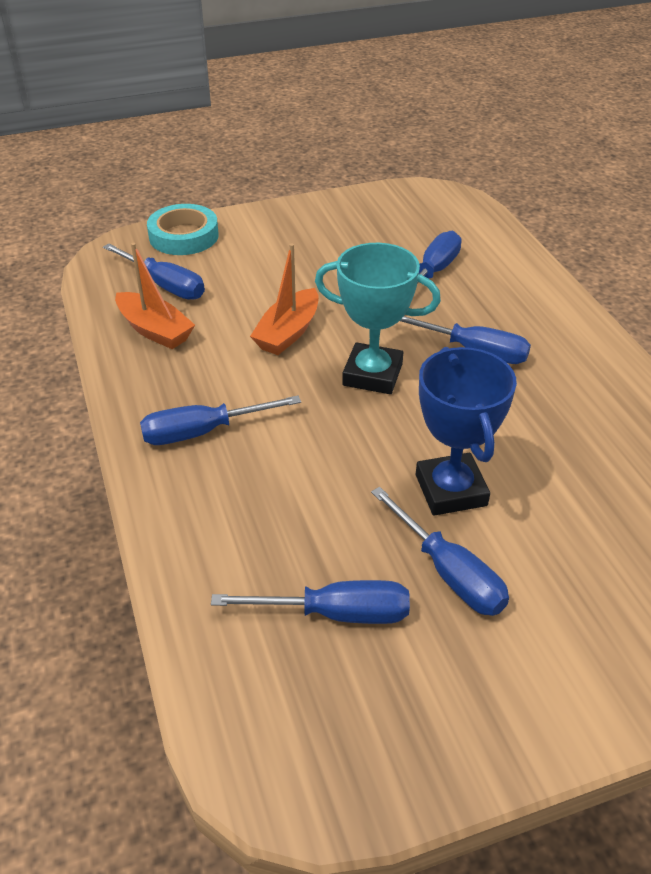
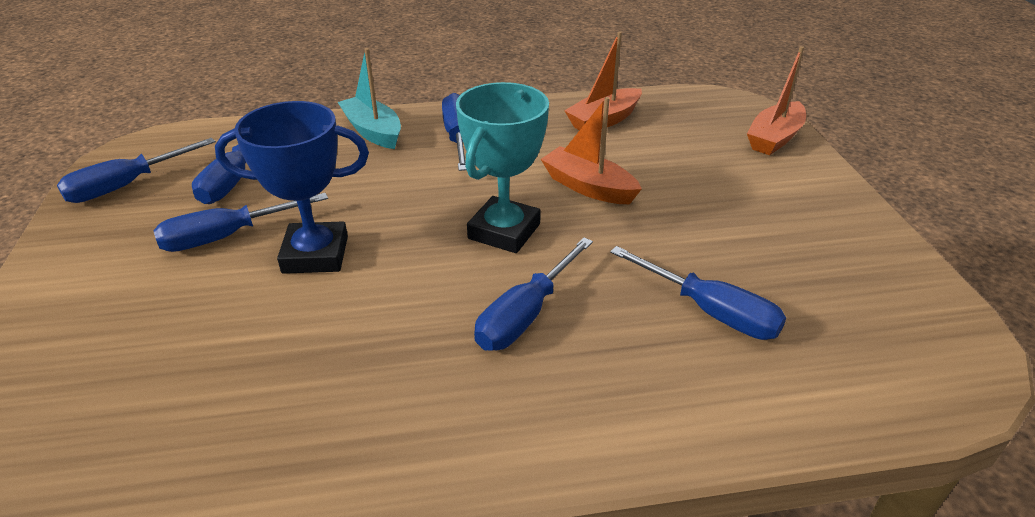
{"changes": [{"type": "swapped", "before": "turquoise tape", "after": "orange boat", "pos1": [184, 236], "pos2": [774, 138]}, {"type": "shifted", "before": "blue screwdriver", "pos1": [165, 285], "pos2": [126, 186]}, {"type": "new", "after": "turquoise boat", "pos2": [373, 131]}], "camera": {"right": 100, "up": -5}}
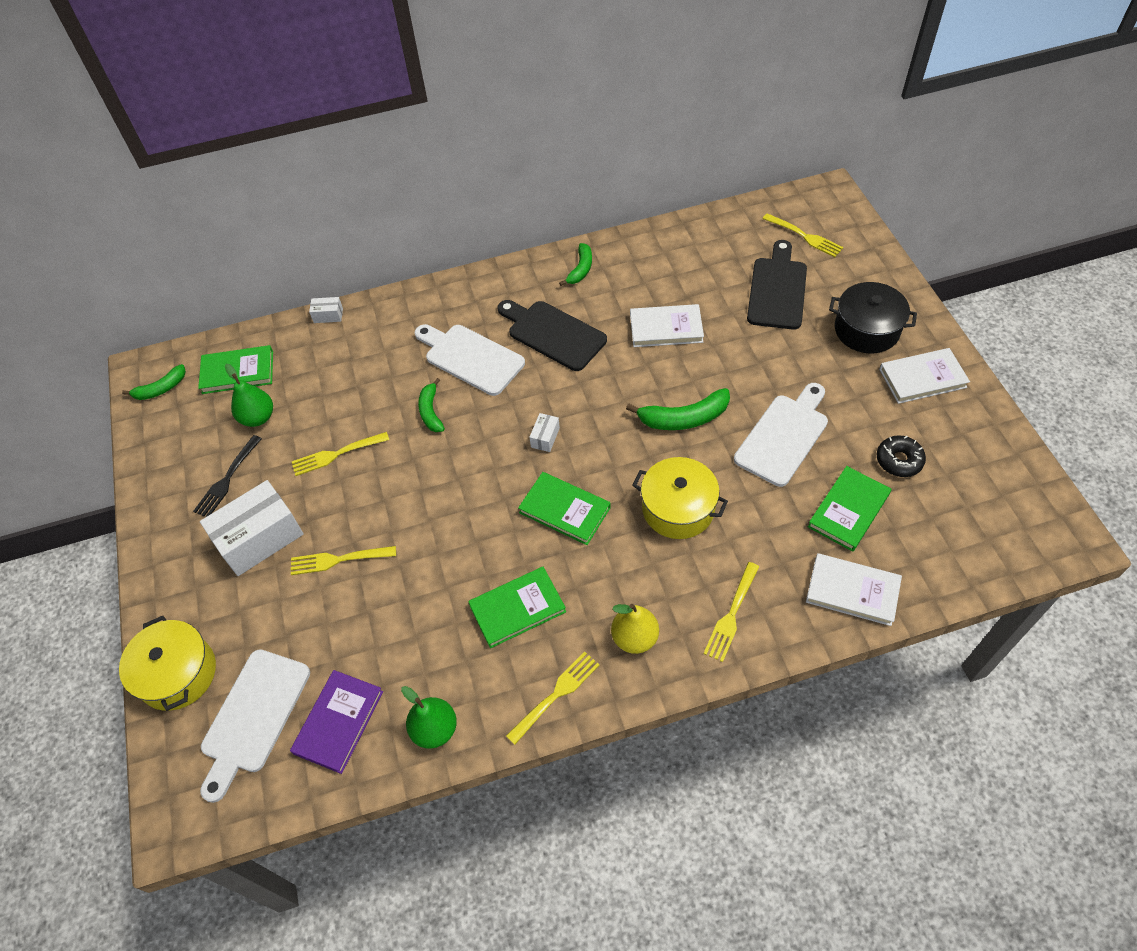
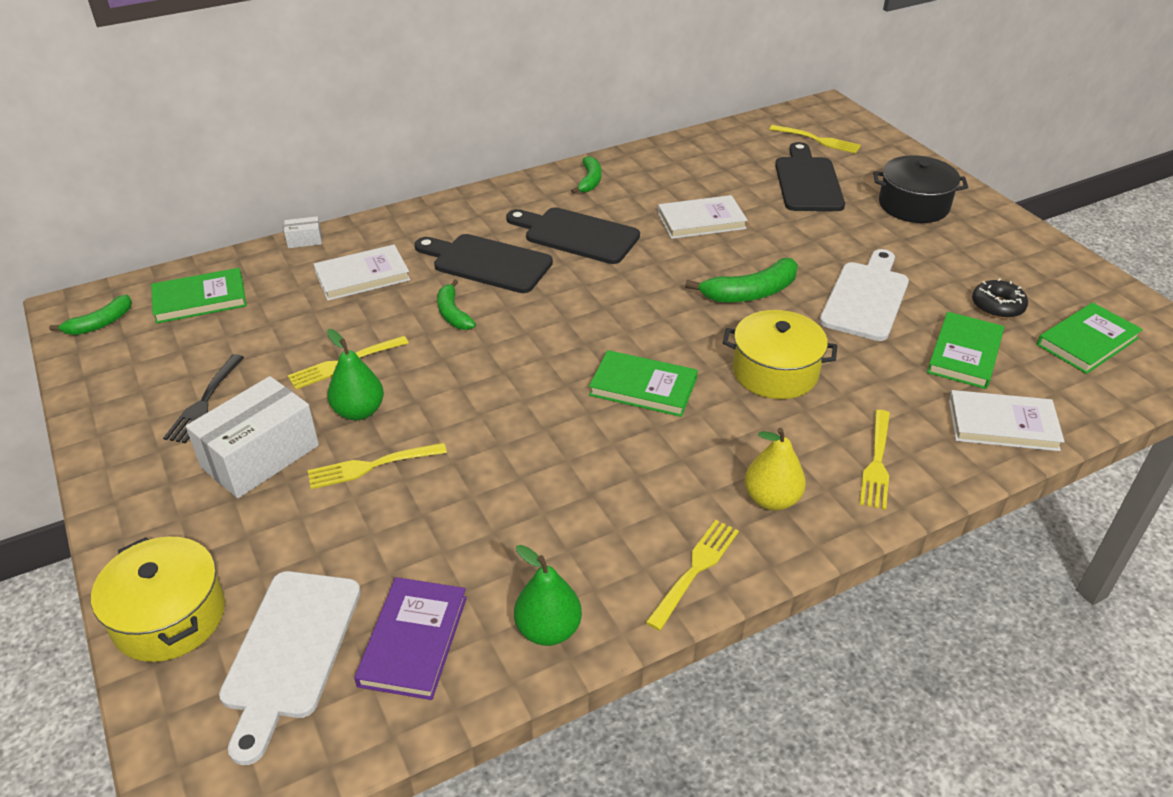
{"changes": [{"type": "repainted", "before": "white cutting board", "after": "black cutting board", "pos1": [470, 358], "pos2": [487, 263]}, {"type": "shifted", "before": "white book", "pos1": [922, 378], "pos2": [362, 276]}, {"type": "shifted", "before": "green pear", "pos1": [258, 418], "pos2": [359, 411]}, {"type": "gone", "before": "white box", "pos1": [545, 437]}, {"type": "shifted", "before": "green book", "pos1": [517, 609], "pos2": [1087, 341]}], "camera": {"right": -15, "up": -15}}
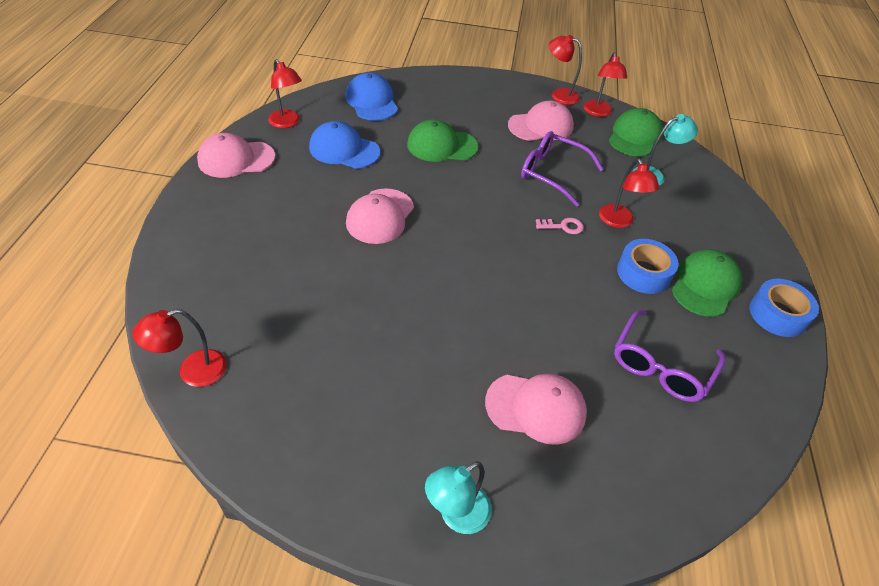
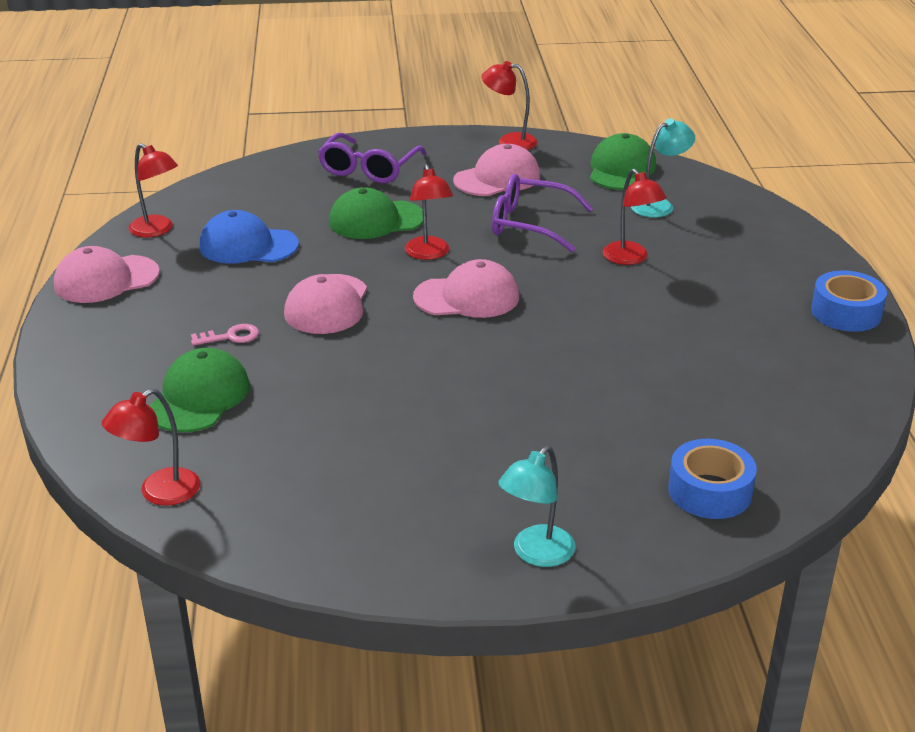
{"changes": [{"type": "shifted", "before": "red lamp", "pos1": [598, 112], "pos2": [429, 254]}, {"type": "gone", "before": "blue cap", "pos1": [372, 101]}, {"type": "shifted", "before": "pink key", "pos1": [563, 226], "pos2": [231, 336]}, {"type": "shifted", "before": "blue tape", "pos1": [643, 273], "pos2": [710, 491]}, {"type": "shifted", "before": "green cap", "pos1": [705, 285], "pos2": [199, 397]}, {"type": "shifted", "before": "purple glasses", "pos1": [661, 366], "pos2": [369, 169]}, {"type": "shifted", "before": "pink cap", "pos1": [536, 408], "pos2": [467, 297]}], "camera": {"right": -10, "up": -15}}
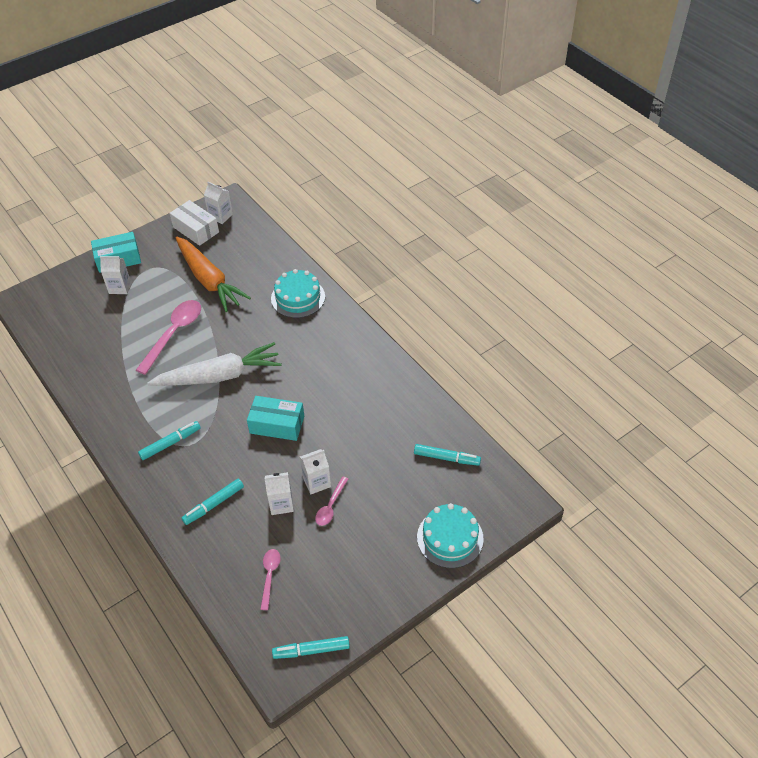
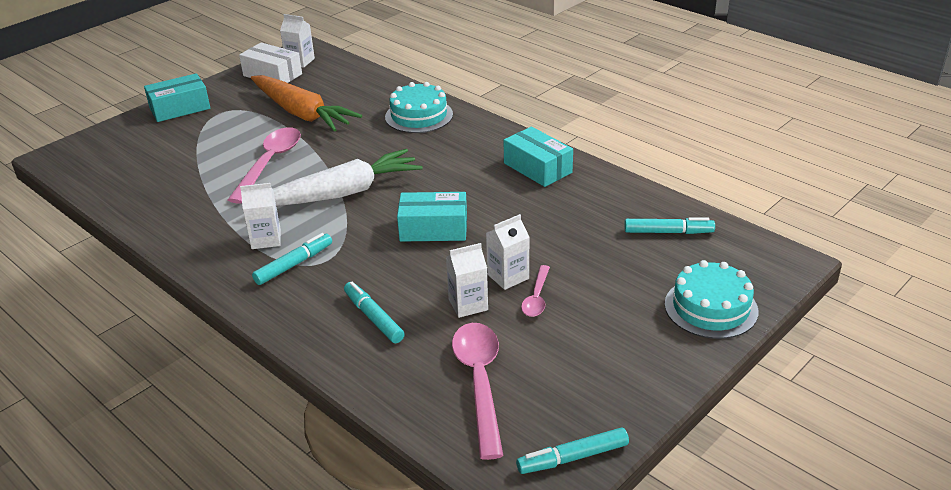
{"changes": [{"type": "shifted", "before": "white carton", "pos1": [119, 287], "pos2": [266, 239]}, {"type": "rotated", "before": "turquoise marker", "pos1": [214, 504], "pos2": [373, 318], "turn": 105}, {"type": "scaled", "before": "pink spoon", "pos1": [270, 575], "pos2": [479, 382], "scale": 1.87}, {"type": "new", "after": "turquoise box", "pos2": [537, 168]}], "camera": {"right": -10, "up": -15}}
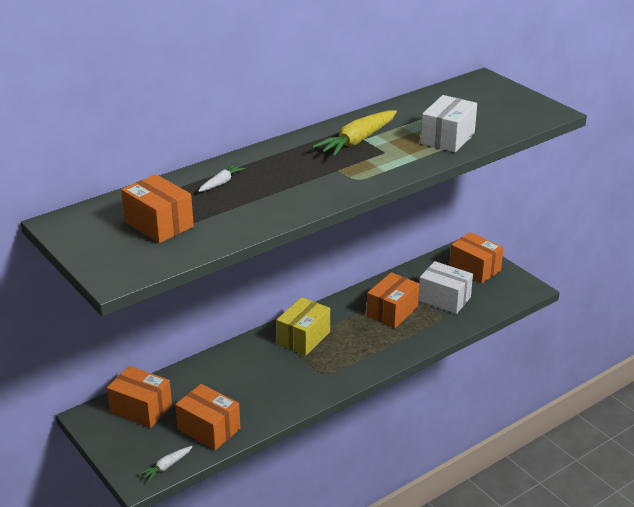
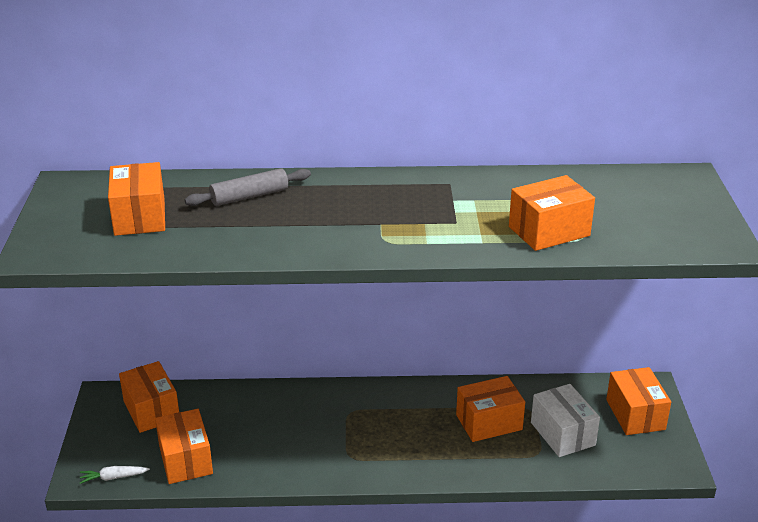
{"changes": [{"type": "repainted", "before": "white box", "after": "orange box", "pos1": [447, 138], "pos2": [549, 231]}, {"type": "gone", "before": "yellow carrot", "pos1": [357, 141]}, {"type": "swapped", "before": "white carrot", "after": "grey rolling pin", "pos1": [221, 183], "pos2": [249, 196]}, {"type": "gone", "before": "yellow box", "pos1": [303, 338]}], "camera": {"right": 35, "up": 0}}
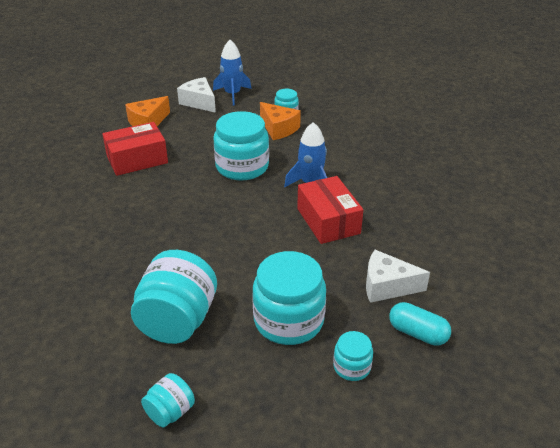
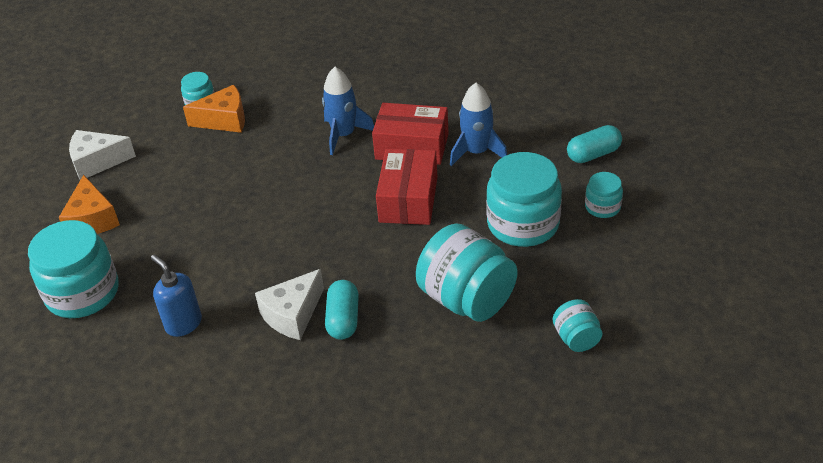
{"changes": [{"type": "shifted", "before": "blue rocket", "pos1": [232, 94], "pos2": [477, 152]}, {"type": "shifted", "before": "turquoise jar", "pos1": [242, 167], "pos2": [82, 293]}, {"type": "shifted", "before": "red box", "pos1": [137, 159], "pos2": [408, 199]}, {"type": "shifted", "before": "white cheese", "pos1": [387, 286], "pos2": [293, 315]}, {"type": "new", "after": "blue soap dispenser", "pos2": [183, 323]}, {"type": "new", "after": "turquoise capsule", "pos2": [343, 319]}], "camera": {"right": -55, "up": 5}}
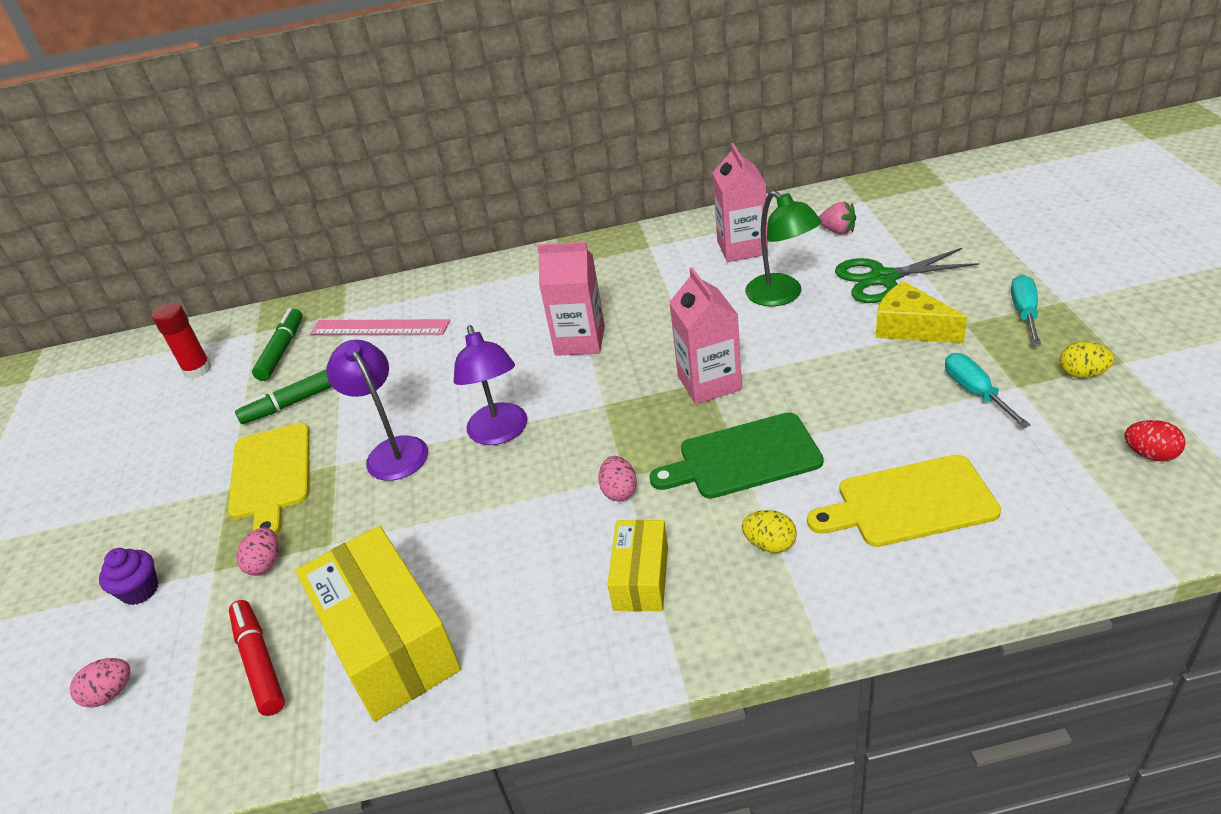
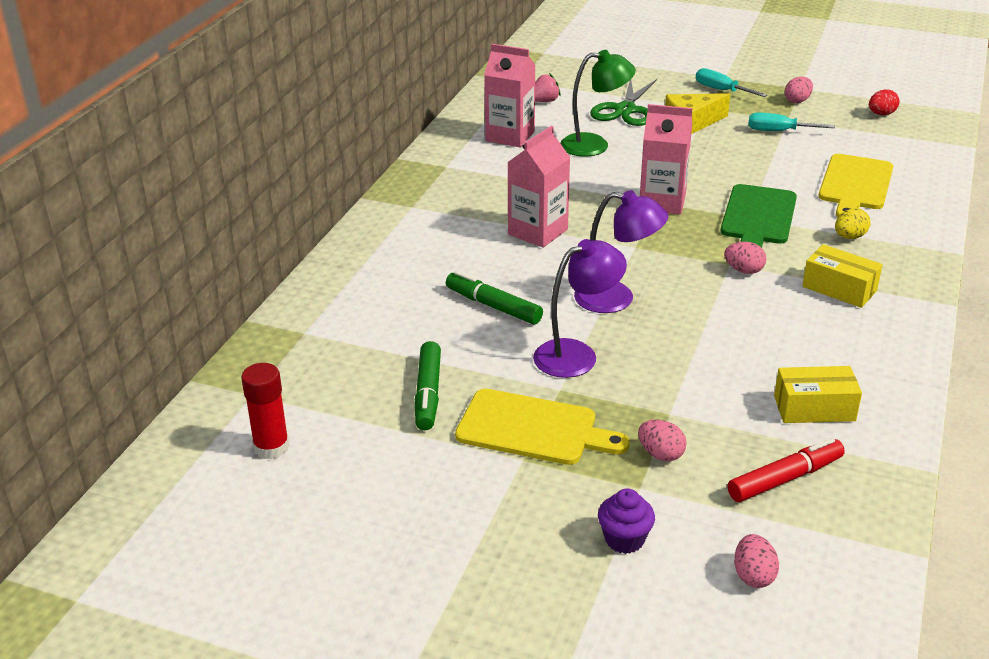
{"changes": [{"type": "shifted", "before": "green marker", "pos1": [282, 351], "pos2": [493, 306]}, {"type": "gone", "before": "pink ruler", "pos1": [379, 328]}, {"type": "rotated", "before": "purple lamp", "pos1": [392, 450], "pos2": [577, 354], "turn": 150}, {"type": "repainted", "before": "yellow egg", "after": "pink egg", "pos1": [1082, 374], "pos2": [797, 101]}, {"type": "scaled", "before": "yellow box", "pos1": [388, 642], "pos2": [814, 408], "scale": 0.54}, {"type": "rotated", "before": "red marker", "pos1": [259, 663], "pos2": [784, 479], "turn": 150}], "camera": {"right": -65, "up": -5}}
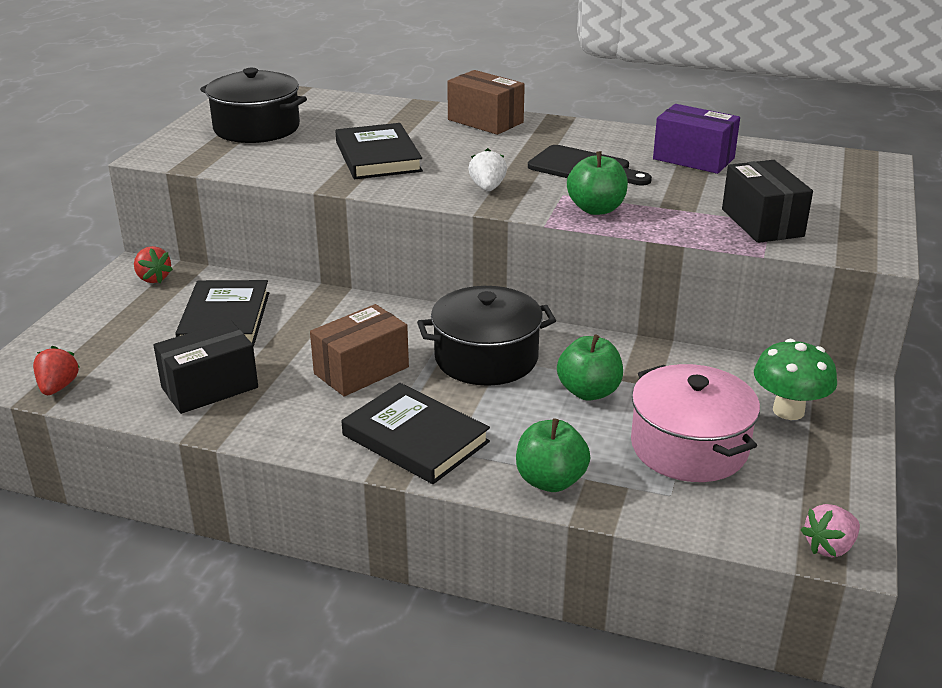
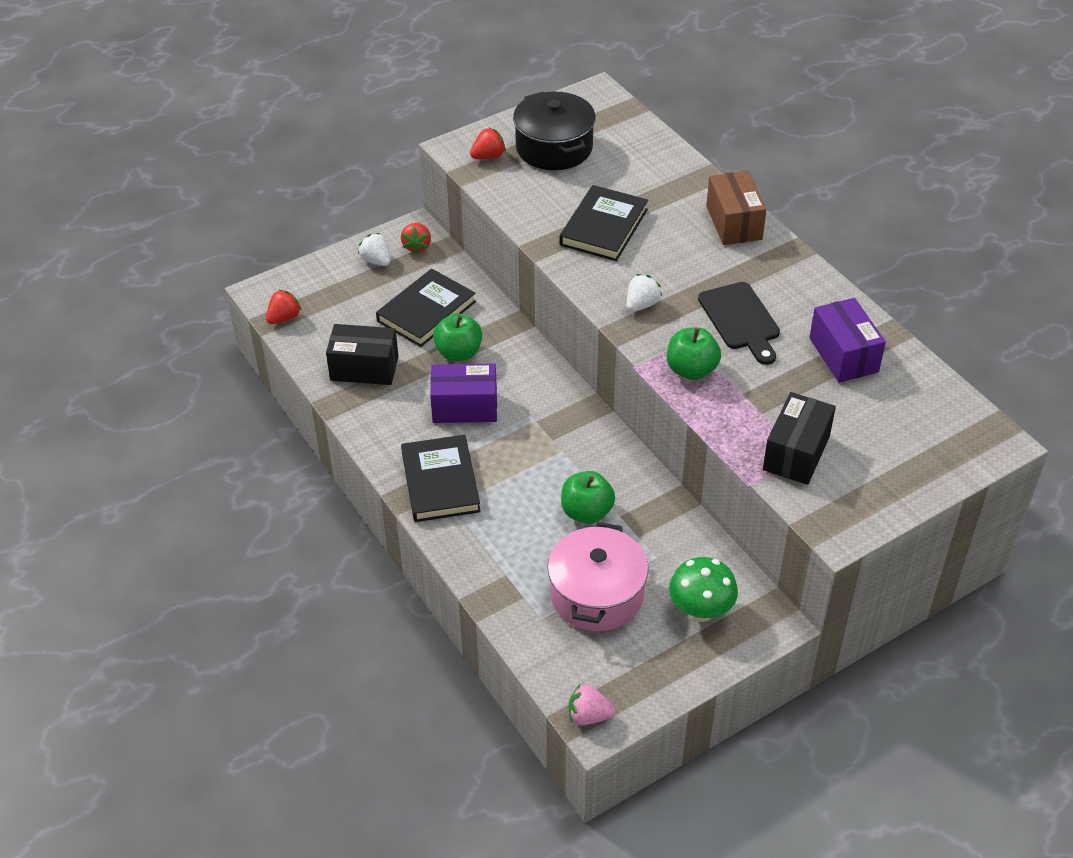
{"changes": [{"type": "gone", "before": "black pot", "pos1": [486, 358]}, {"type": "repainted", "before": "brown box", "after": "purple box", "pos1": [361, 370], "pos2": [465, 407]}, {"type": "shifted", "before": "green apple", "pos1": [550, 481], "pos2": [458, 353]}, {"type": "new", "after": "red strawberry", "pos2": [488, 156]}, {"type": "new", "after": "white strawberry", "pos2": [376, 261]}], "camera": {"right": 40, "up": 15}}
